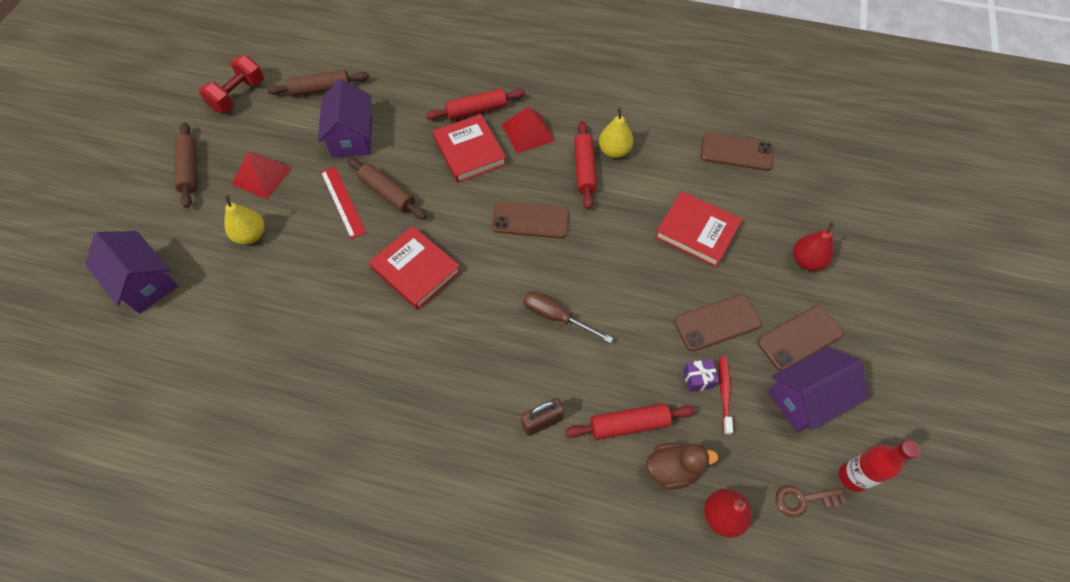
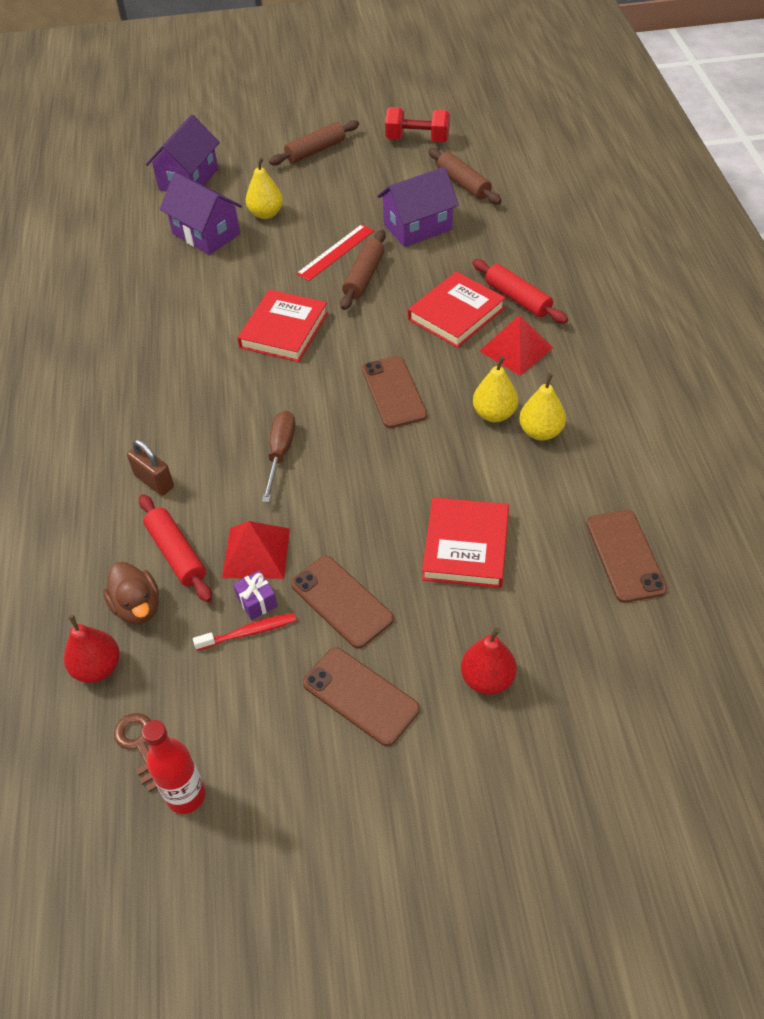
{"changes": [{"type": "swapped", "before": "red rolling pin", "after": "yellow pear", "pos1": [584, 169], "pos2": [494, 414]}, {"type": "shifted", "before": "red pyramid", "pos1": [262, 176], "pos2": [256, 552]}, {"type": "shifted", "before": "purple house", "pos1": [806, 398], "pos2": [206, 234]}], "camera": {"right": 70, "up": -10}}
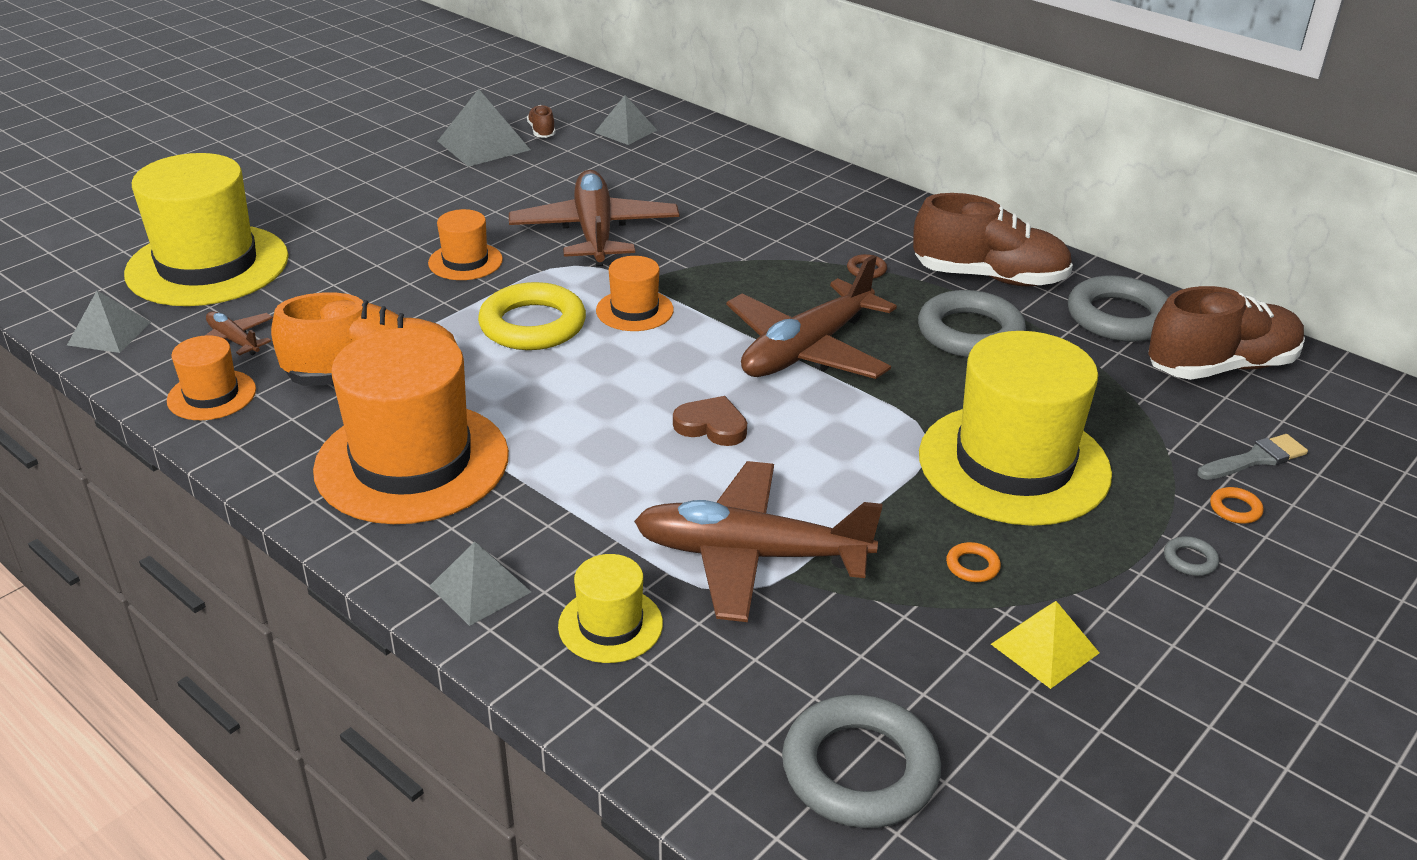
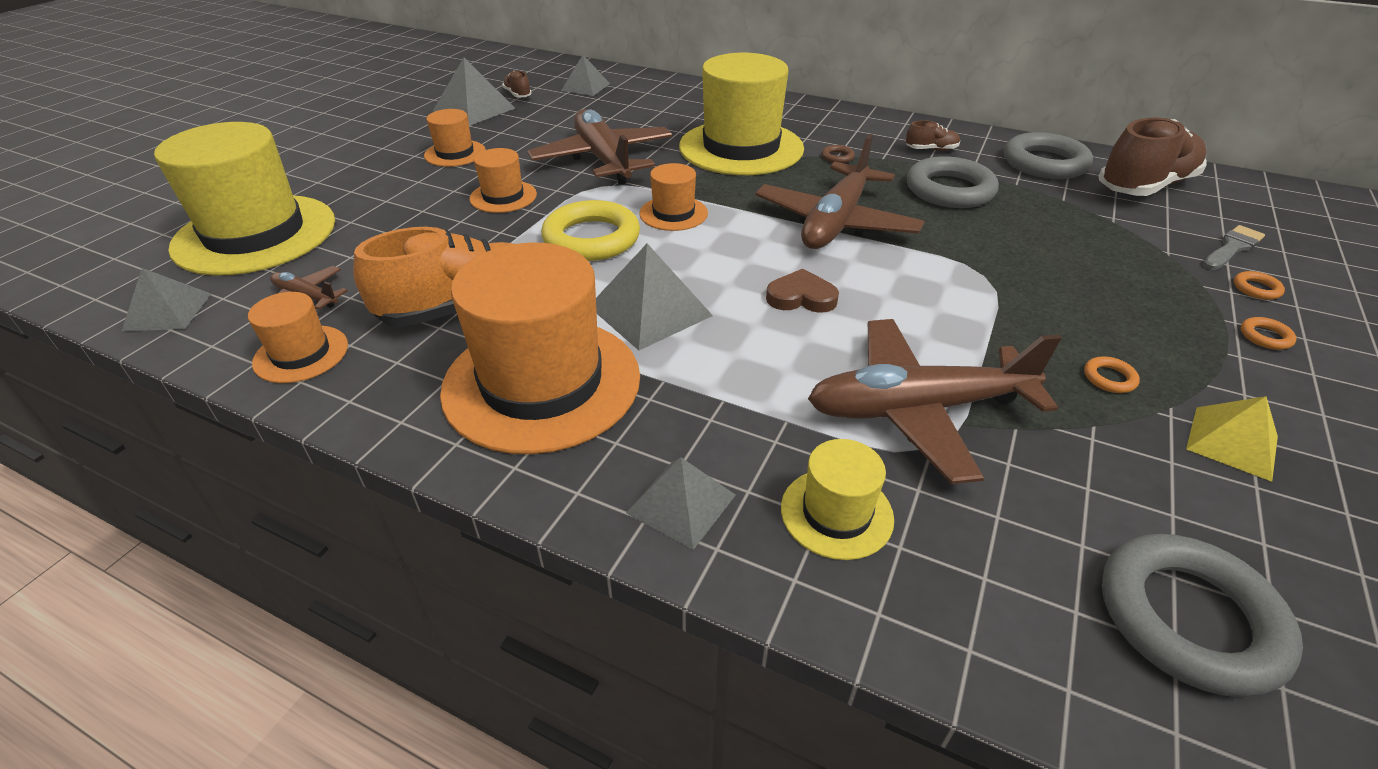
{"changes": [{"type": "scaled", "before": "brown shoe", "pos1": [989, 277], "pos2": [931, 149], "scale": 0.44}, {"type": "shifted", "before": "yellow hat", "pos1": [1014, 464], "pos2": [741, 148]}, {"type": "repainted", "before": "grey ring", "after": "orange ring", "pos1": [1190, 560], "pos2": [1265, 337]}, {"type": "new", "after": "orange hat", "pos2": [455, 153]}, {"type": "new", "after": "grey pyramid", "pos2": [649, 311]}], "camera": {"right": -15, "up": 5}}
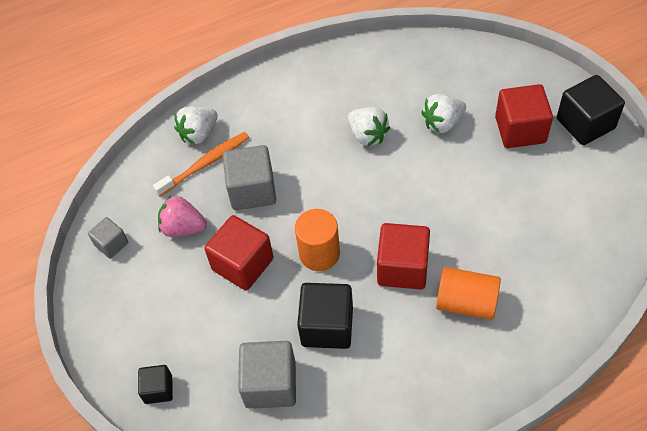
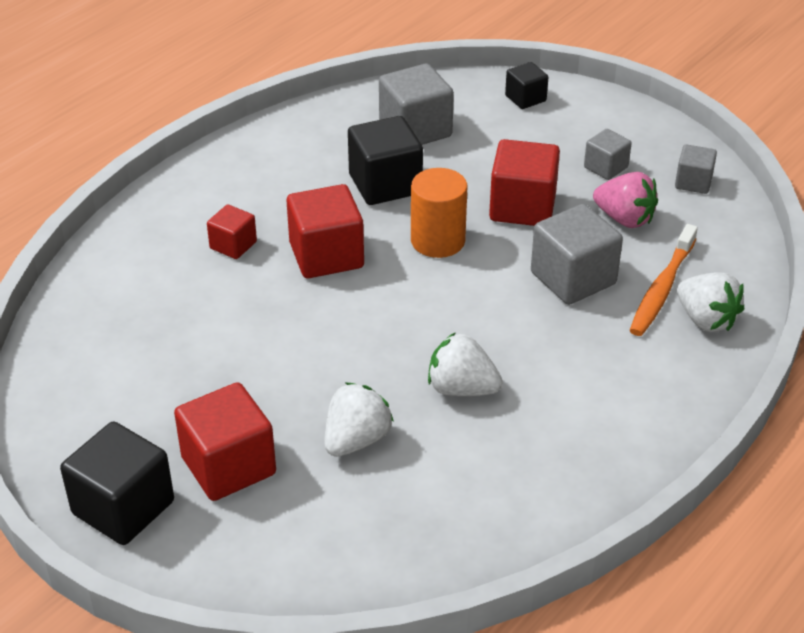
{"changes": [{"type": "rotated", "before": "white strawberry", "pos1": [199, 134], "pos2": [706, 320], "turn": 120}, {"type": "rotated", "before": "pink strawberry", "pos1": [183, 228], "pos2": [624, 219], "turn": 45}, {"type": "swapped", "before": "orange cylinder", "after": "red cube", "pos1": [466, 302], "pos2": [233, 245]}, {"type": "new", "after": "grey cube", "pos2": [605, 167]}], "camera": {"right": 150, "up": -15}}
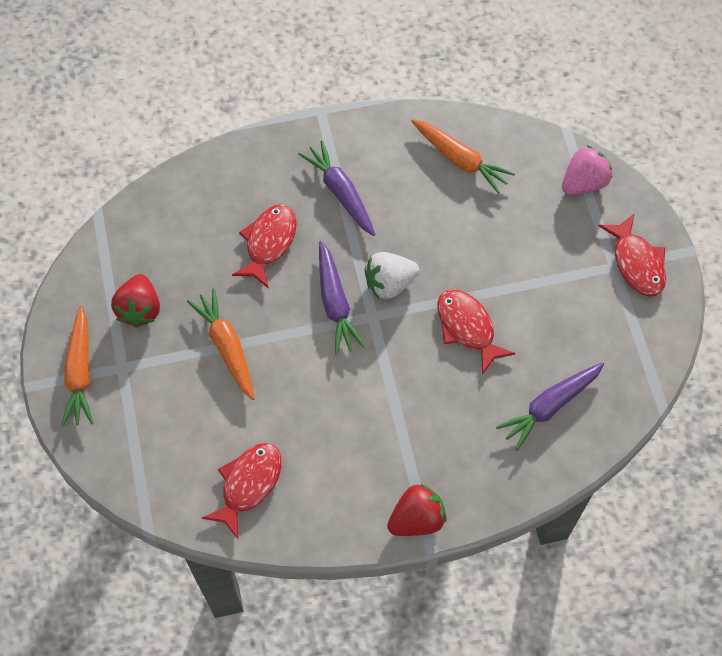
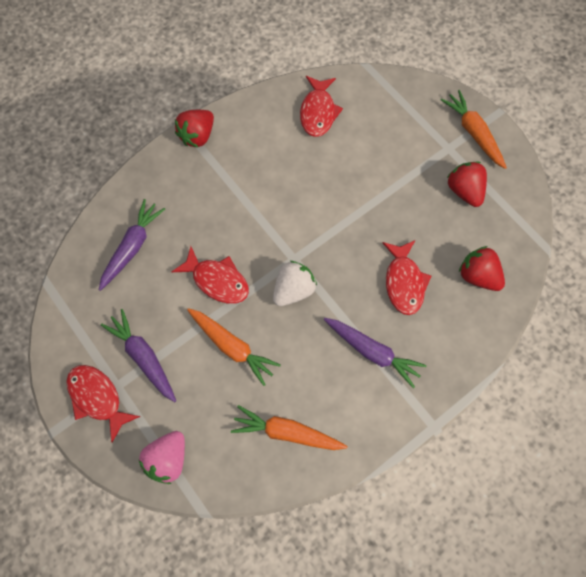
{"changes": [{"type": "shifted", "before": "purple carrot", "pos1": [335, 303], "pos2": [143, 357]}, {"type": "shifted", "before": "orange carrot", "pos1": [226, 347], "pos2": [232, 346]}, {"type": "new", "after": "red strawberry", "pos2": [478, 276]}], "camera": {"right": 155, "up": 5}}
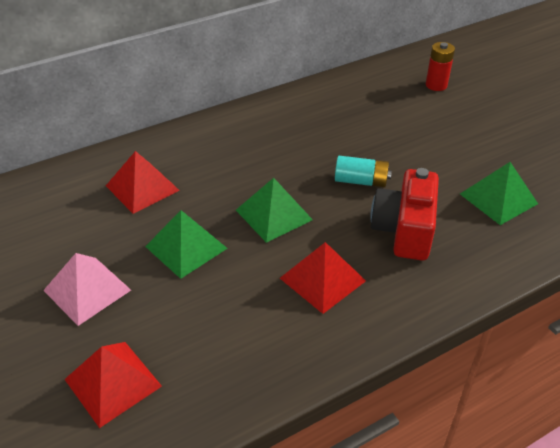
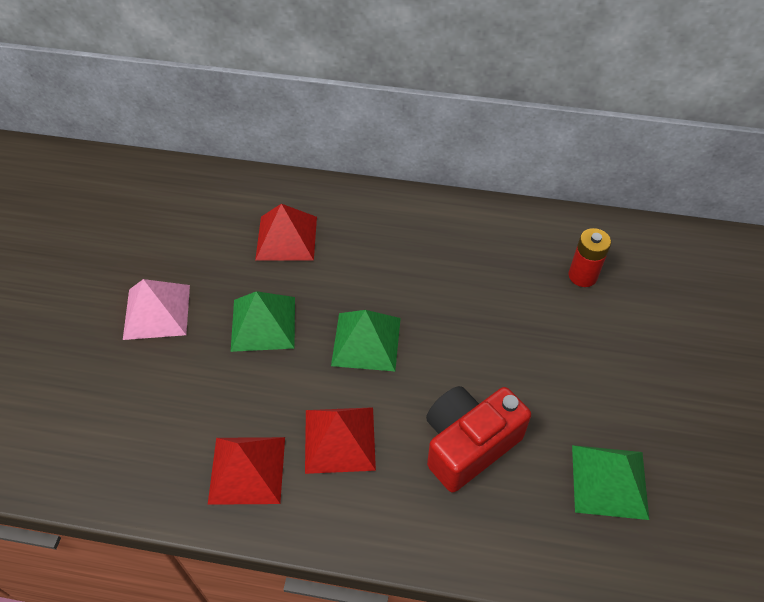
{"changes": [{"type": "shifted", "before": "red battery", "pos1": [436, 85], "pos2": [582, 276]}, {"type": "gone", "before": "turquoise battery", "pos1": [361, 181]}, {"type": "shifted", "before": "red pyramid", "pos1": [112, 382], "pos2": [247, 469]}], "camera": {"right": 40, "up": 10}}
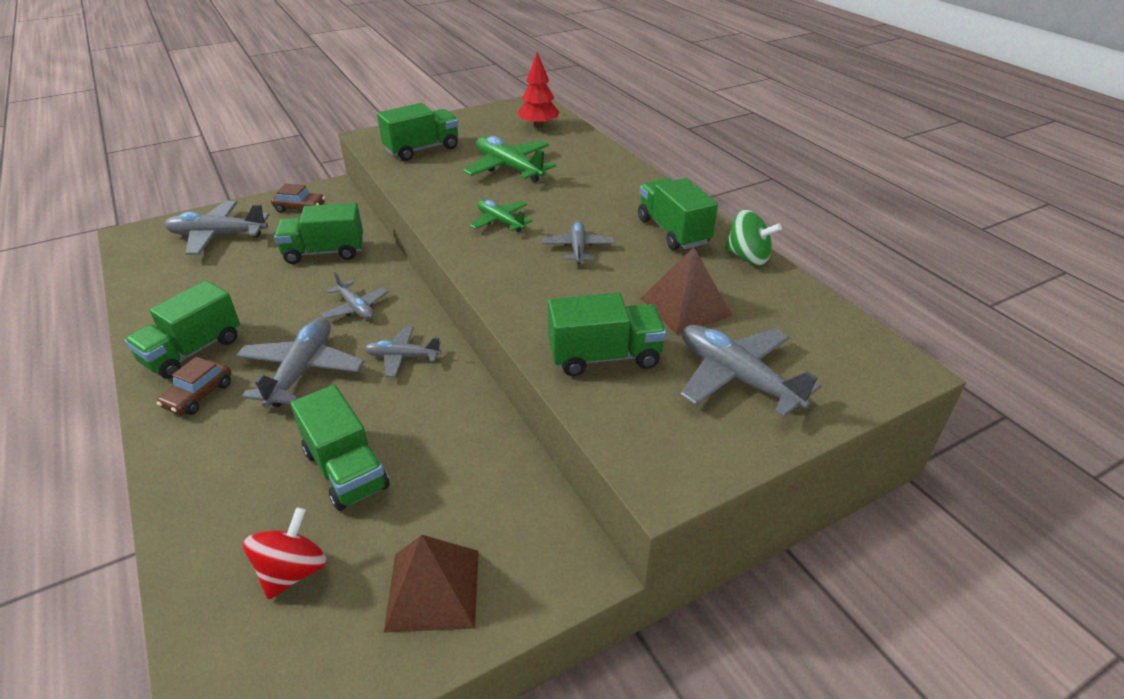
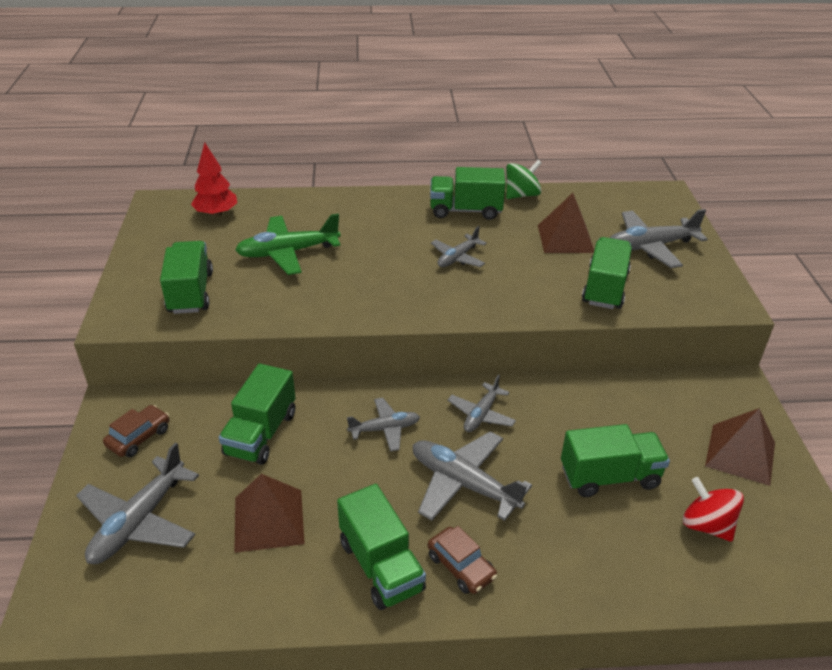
{"changes": [{"type": "gone", "before": "green plane", "pos1": [500, 221]}, {"type": "rotated", "before": "grey plane", "pos1": [578, 248], "pos2": [458, 258], "turn": -75}, {"type": "new", "after": "brown pyramid", "pos2": [268, 520]}], "camera": {"right": -65, "up": 0}}
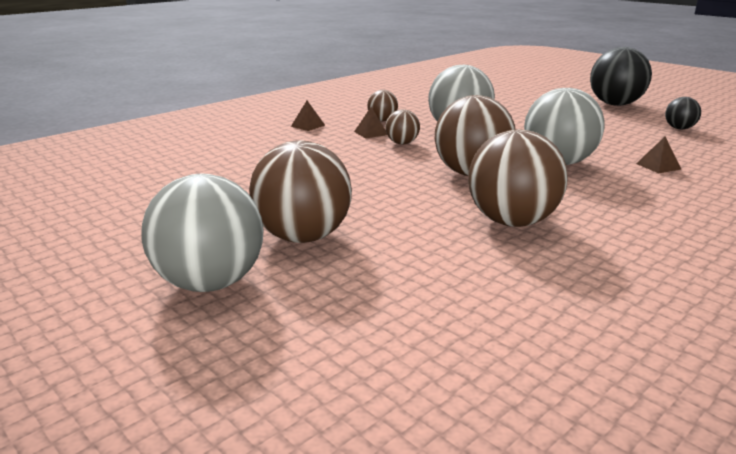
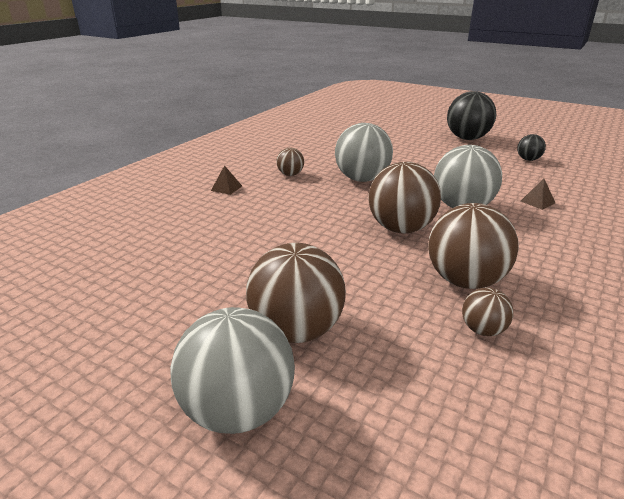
{"changes": [{"type": "gone", "before": "brown pyramid", "pos1": [371, 133]}, {"type": "shifted", "before": "brown ball", "pos1": [402, 143], "pos2": [482, 330]}], "camera": {"right": -15, "up": 5}}
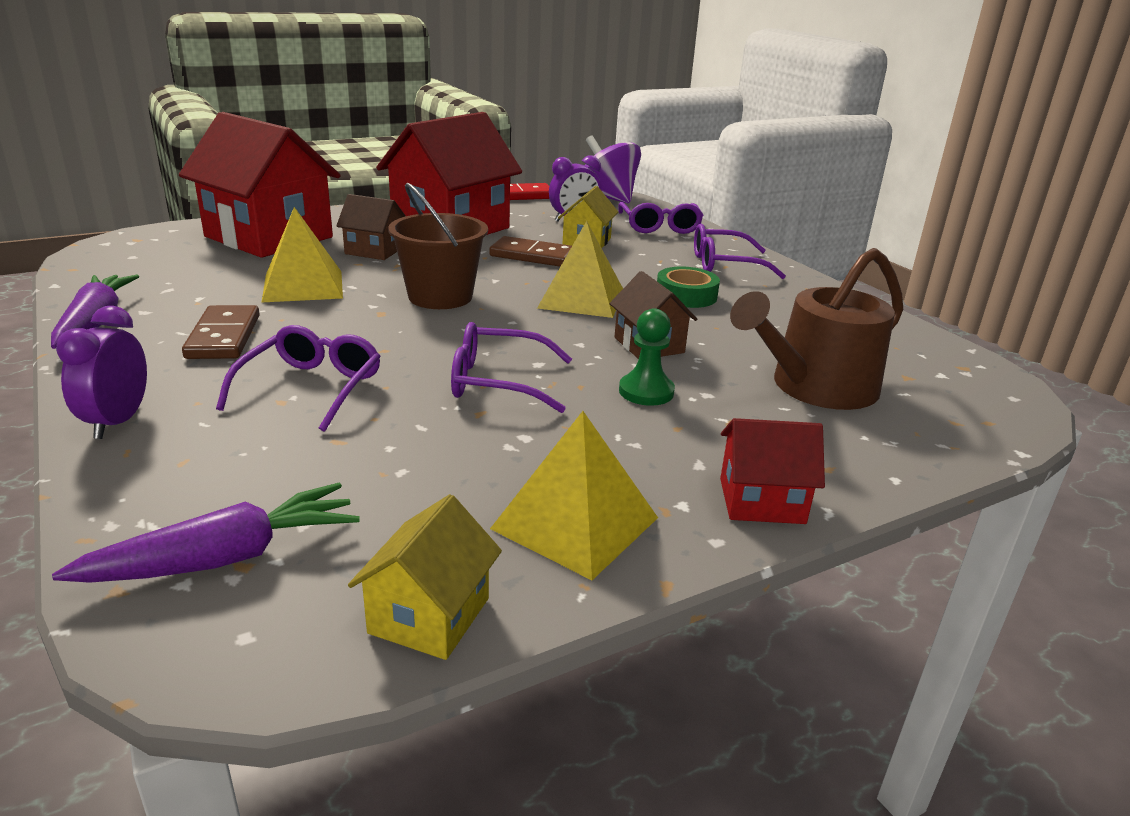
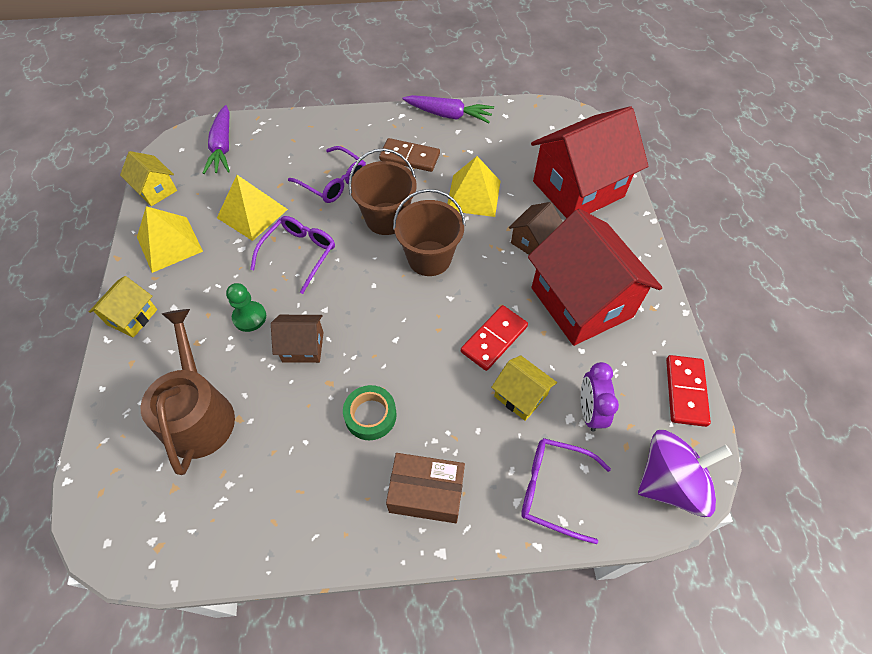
{"changes": [{"type": "shifted", "before": "yellow pyramid", "pos1": [581, 299], "pos2": [252, 213]}, {"type": "swapped", "before": "purple glasses", "after": "brown box", "pos1": [726, 264], "pos2": [426, 493]}, {"type": "repainted", "before": "brown domino", "after": "red domino", "pos1": [532, 256], "pos2": [494, 339]}, {"type": "gone", "before": "purple clock", "pos1": [117, 422]}, {"type": "repainted", "before": "red house", "after": "yellow house", "pos1": [761, 501], "pos2": [132, 317]}, {"type": "new", "after": "brown bucket", "pos2": [386, 218]}], "camera": {"right": 115, "up": 30}}
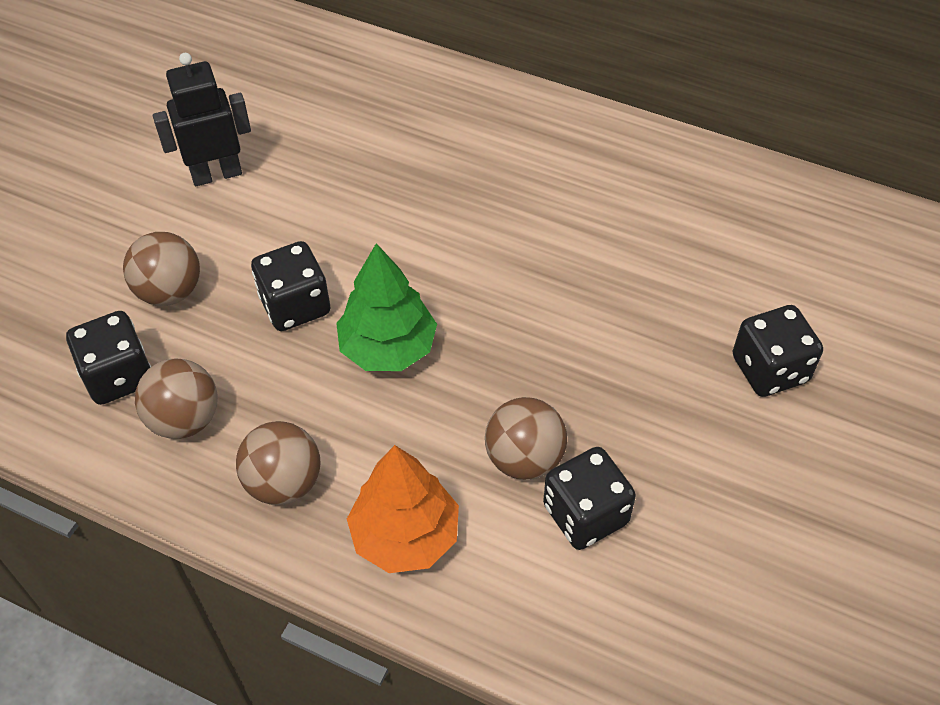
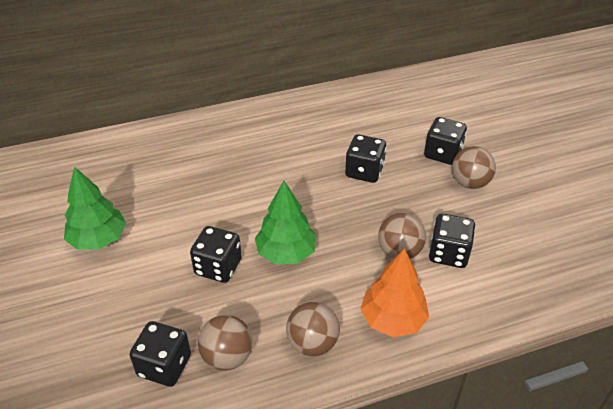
{"changes": [{"type": "swapped", "before": "black robot", "after": "green tree", "pos1": [216, 174], "pos2": [98, 239]}, {"type": "shifted", "before": "brown ball", "pos1": [170, 291], "pos2": [469, 183]}, {"type": "new", "after": "black dice", "pos2": [364, 171]}], "camera": {"right": -45, "up": -10}}
